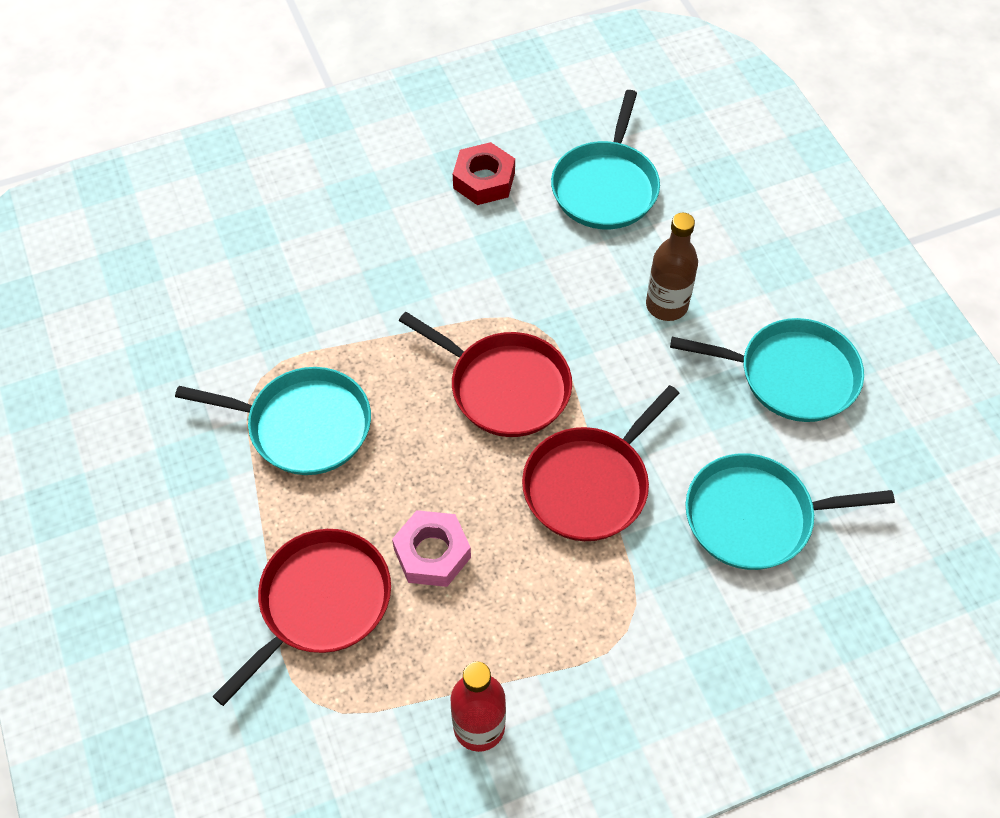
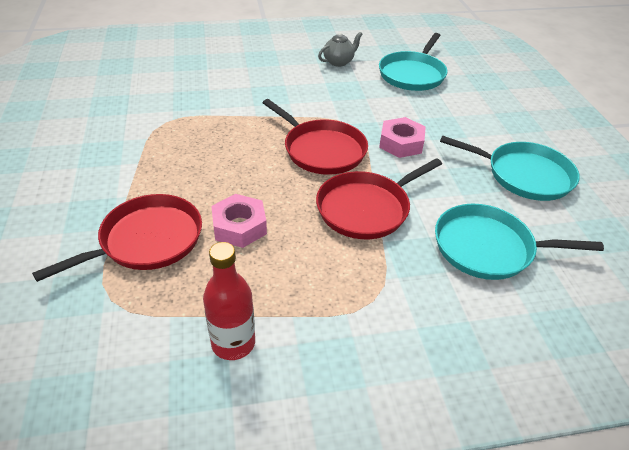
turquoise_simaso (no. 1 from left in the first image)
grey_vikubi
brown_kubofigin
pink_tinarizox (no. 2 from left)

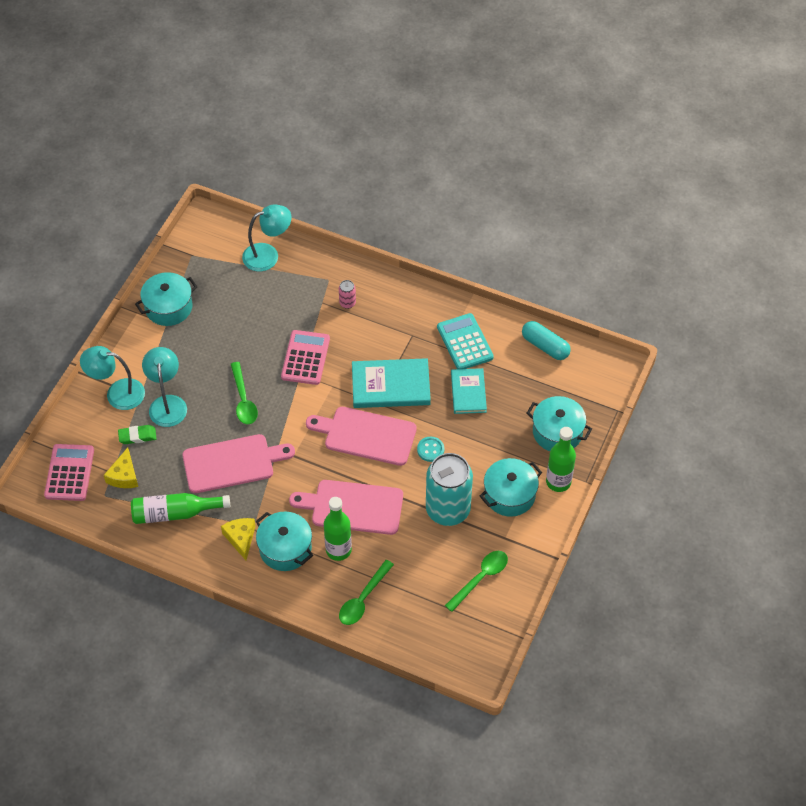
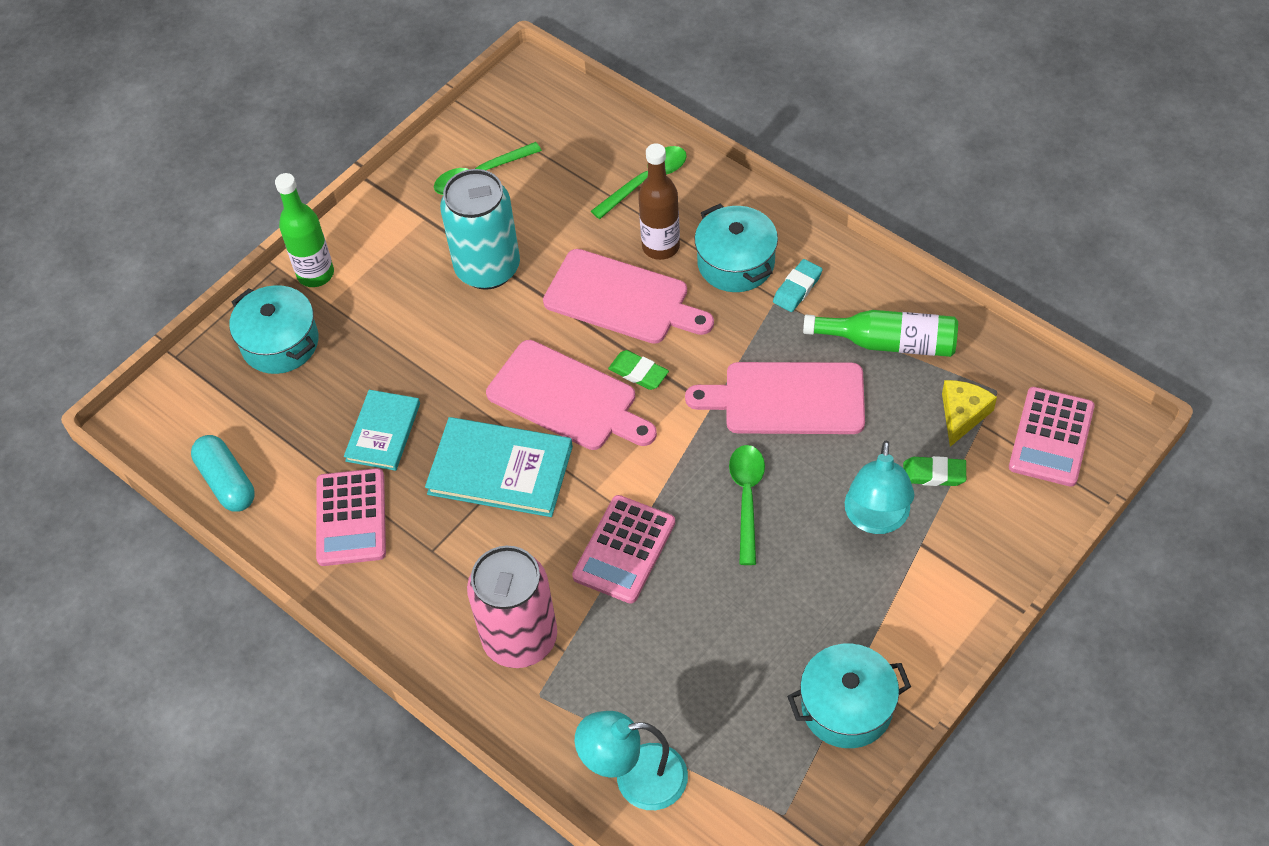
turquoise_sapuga (no. 1 from left in the first image)
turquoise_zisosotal
brown_kubofigin
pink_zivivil
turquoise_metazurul
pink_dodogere (no. 1 from left)
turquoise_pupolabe (no. 3 from left in the first image)
green_zisosotal (no. 1 from left)

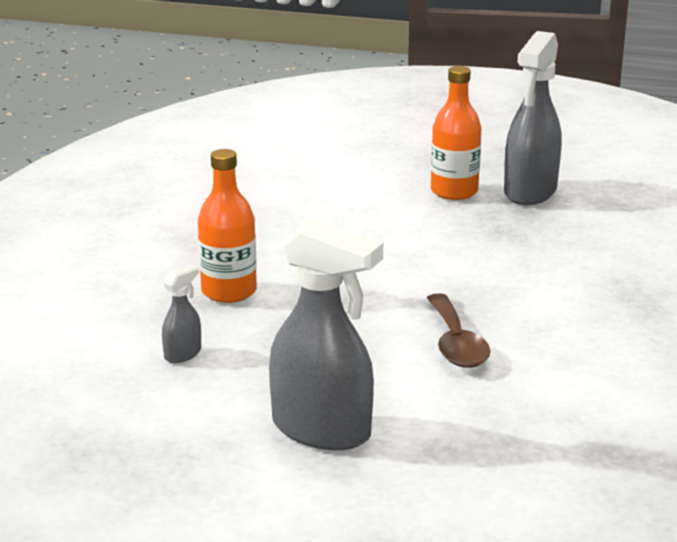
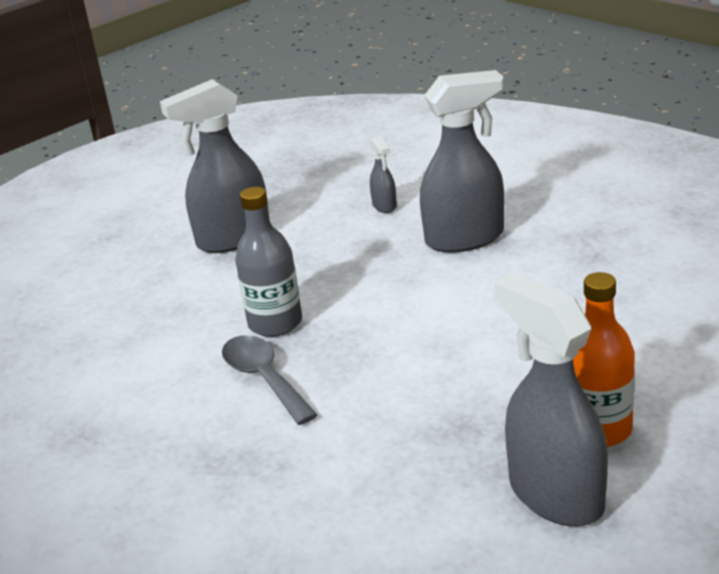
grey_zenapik (no. 3 from left)
grey_kubofigin
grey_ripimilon

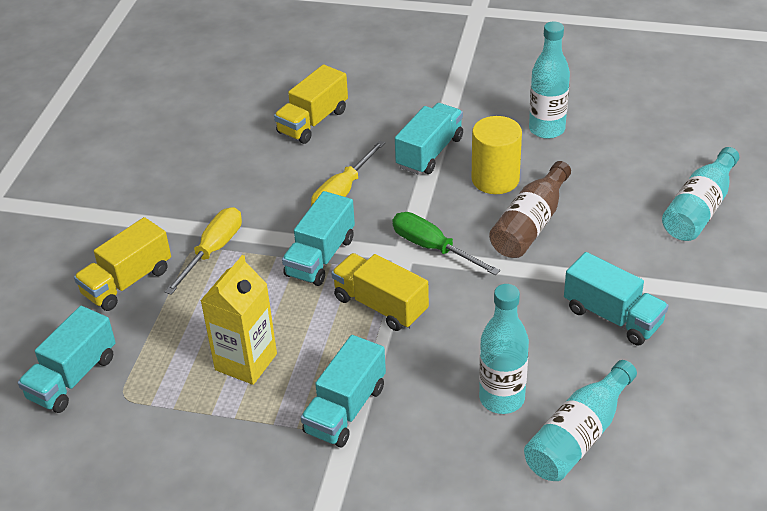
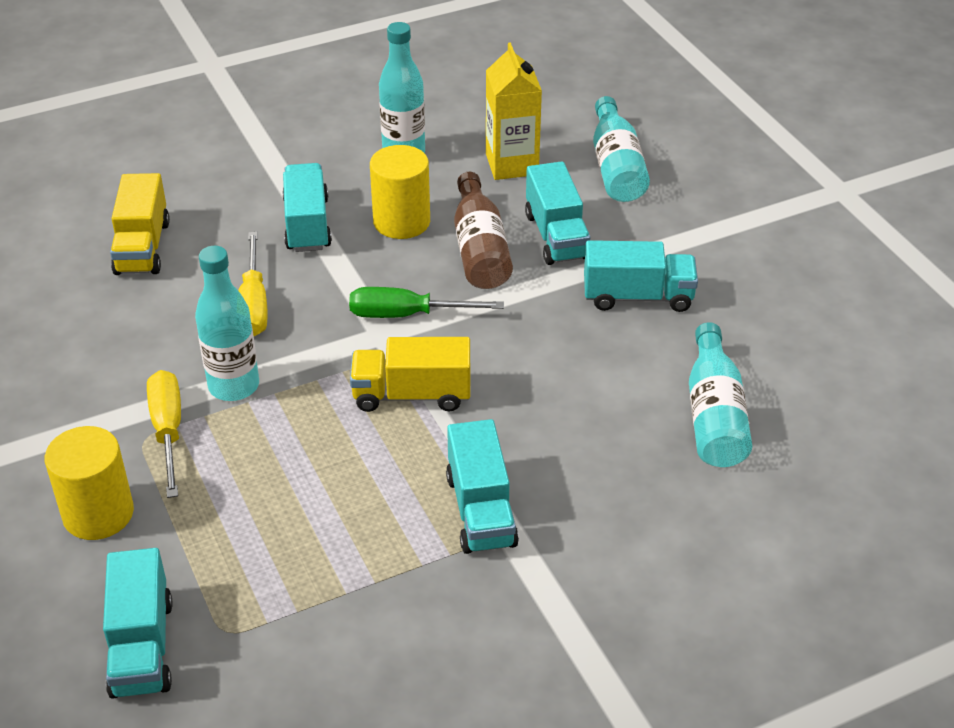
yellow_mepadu (no. 1 from left)
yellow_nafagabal
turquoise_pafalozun (no. 4 from left)
turquoise_kubofigin (no. 1 from left)

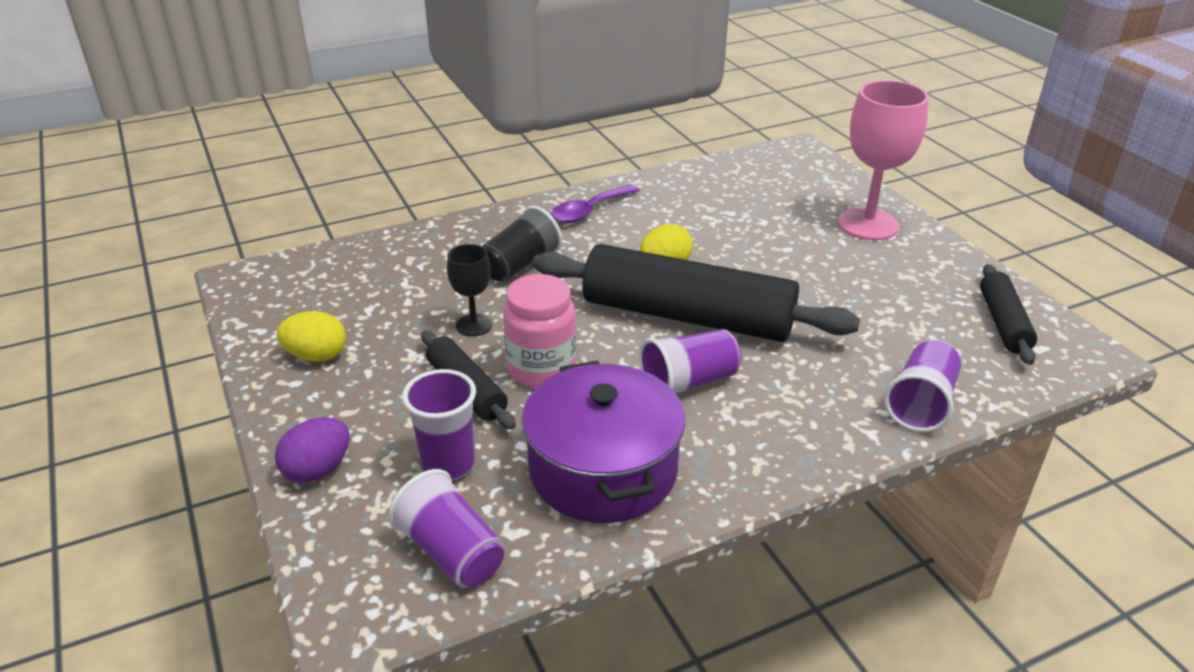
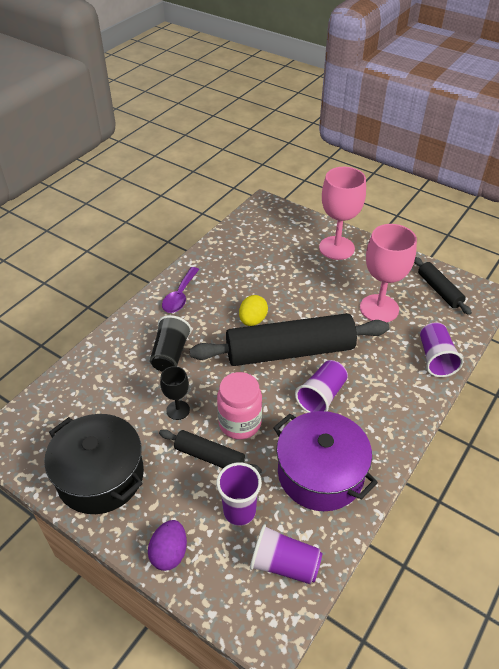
black_pupolabe
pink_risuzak (no. 2 from left)

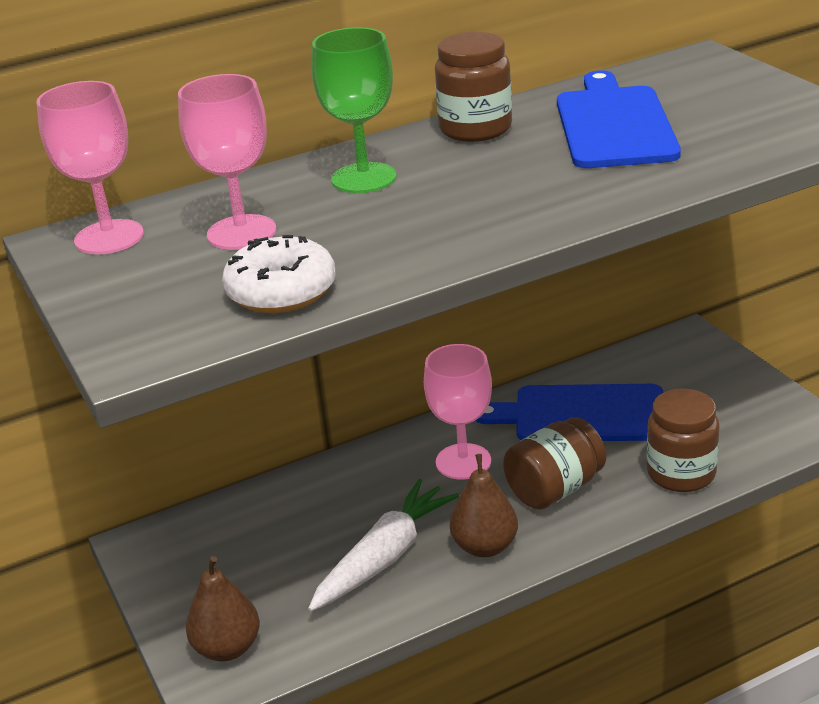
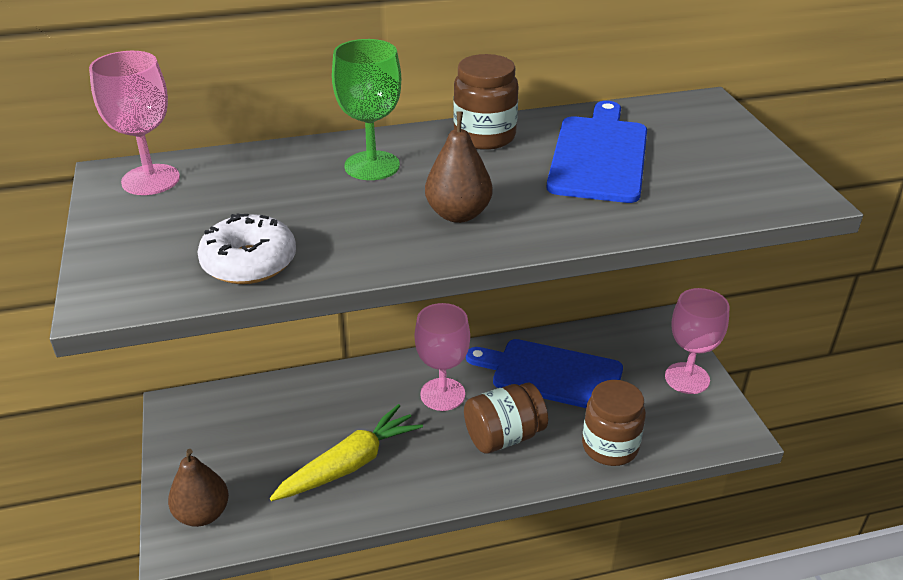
pink_risuzak (no. 3 from left)
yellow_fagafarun
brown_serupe (no. 2 from left)

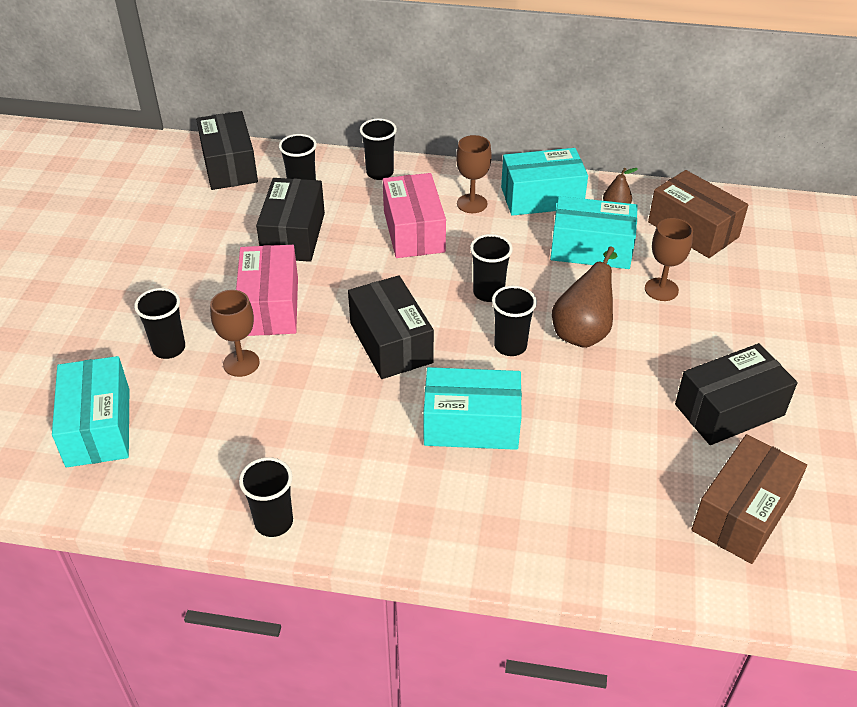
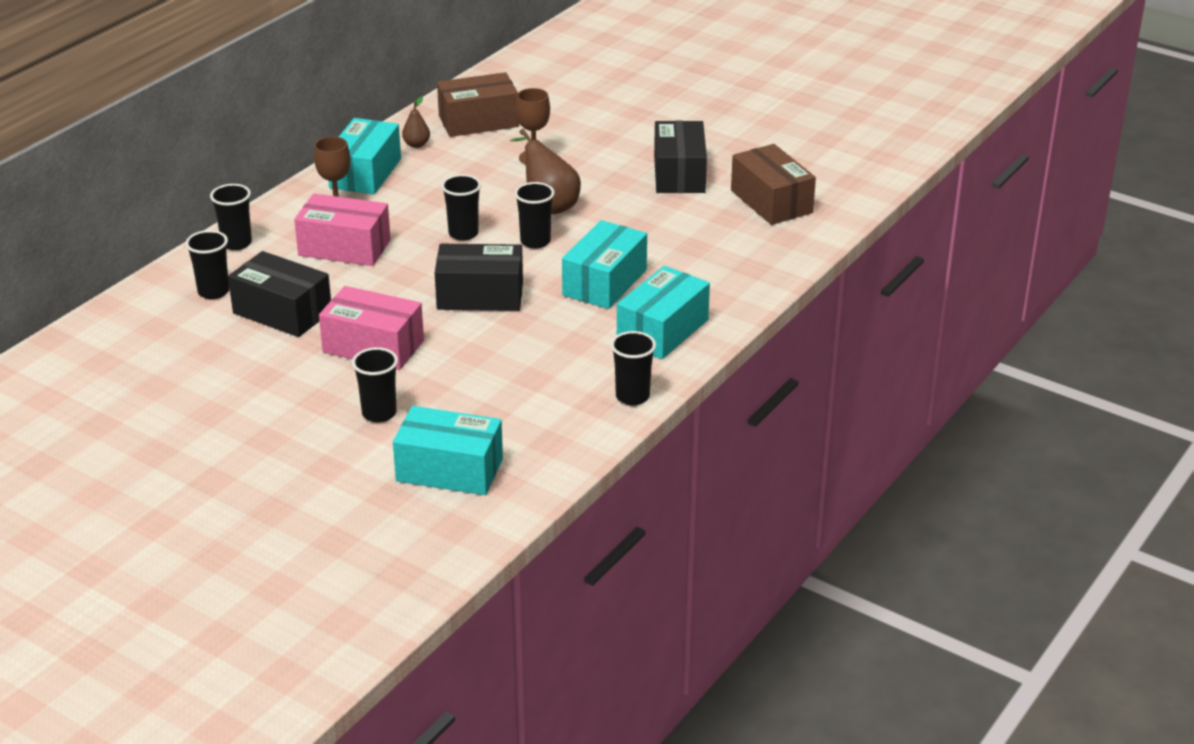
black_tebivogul (no. 1 from left in the first image)
brown_risuzak (no. 1 from left in the first image)
turquoise_tebivogul (no. 4 from left)

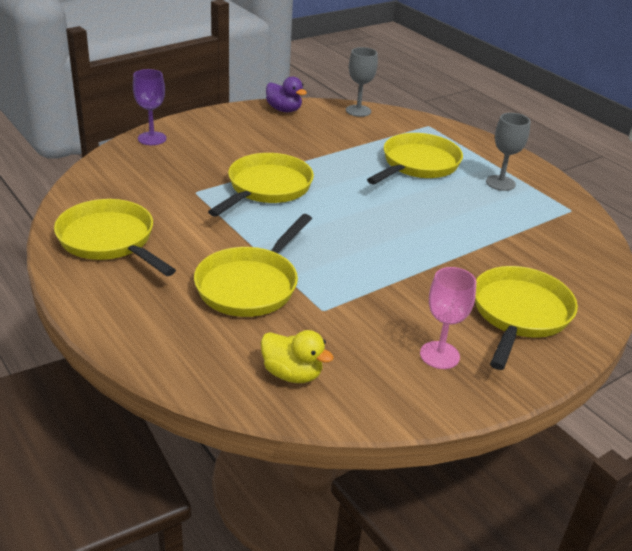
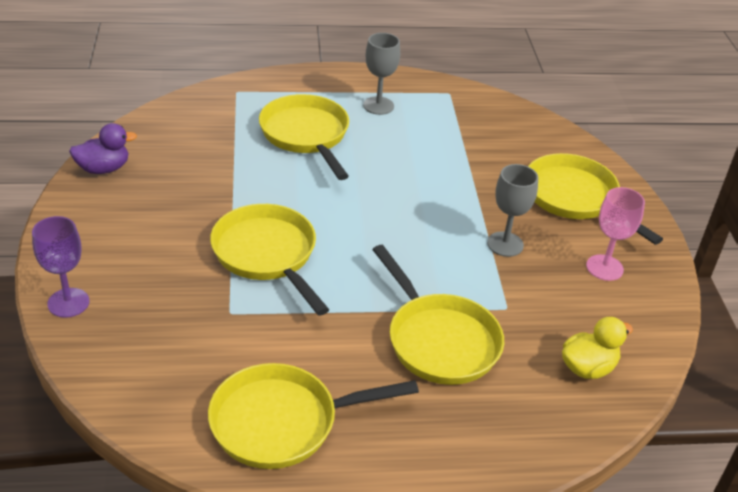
grey_risuzak (no. 2 from left)

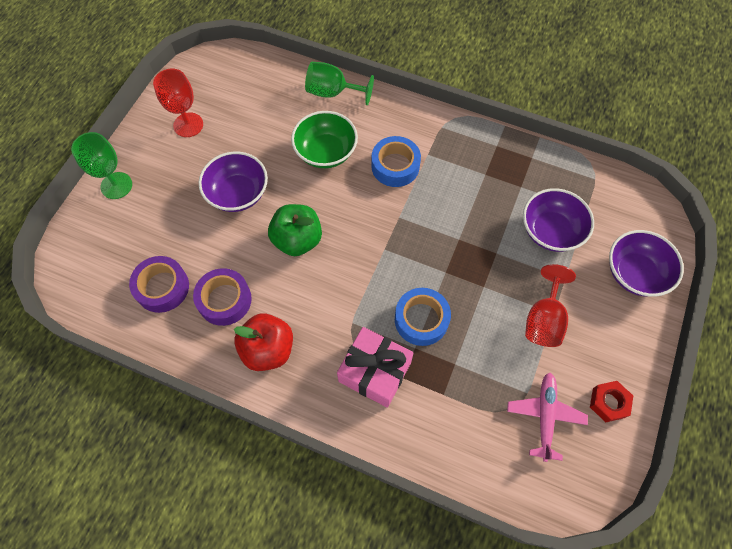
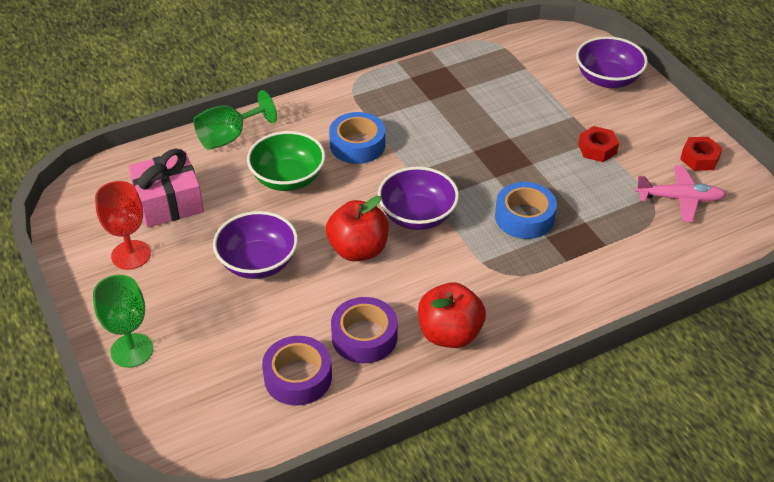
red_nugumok (no. 1 from left)
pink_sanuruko
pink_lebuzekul
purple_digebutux (no. 2 from left)
red_tinarizox (no. 1 from left)

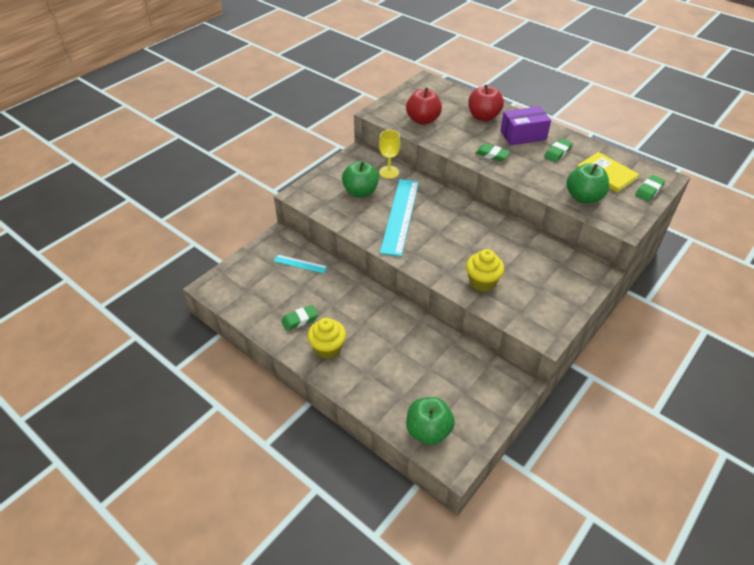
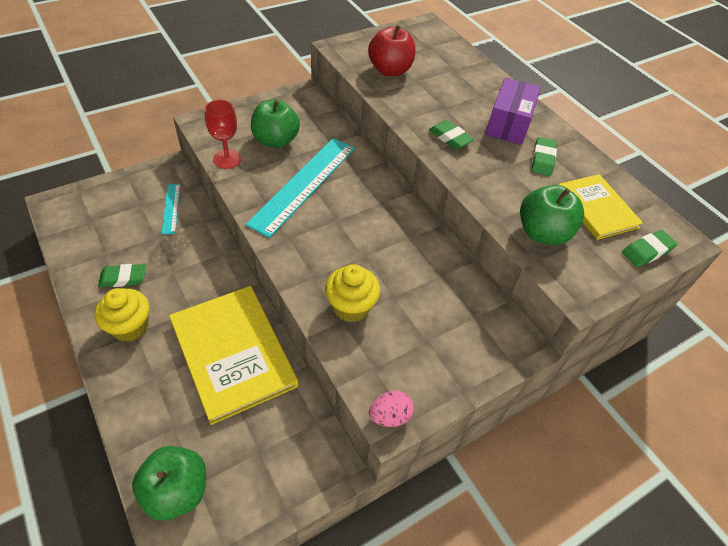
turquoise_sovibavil (no. 1 from left)
yellow_risuzak
red_nugumok (no. 2 from left in the first image)
purple_tebivogul
green_zisosotal (no. 3 from left)
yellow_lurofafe (no. 1 from left)
red_risuzak
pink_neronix

